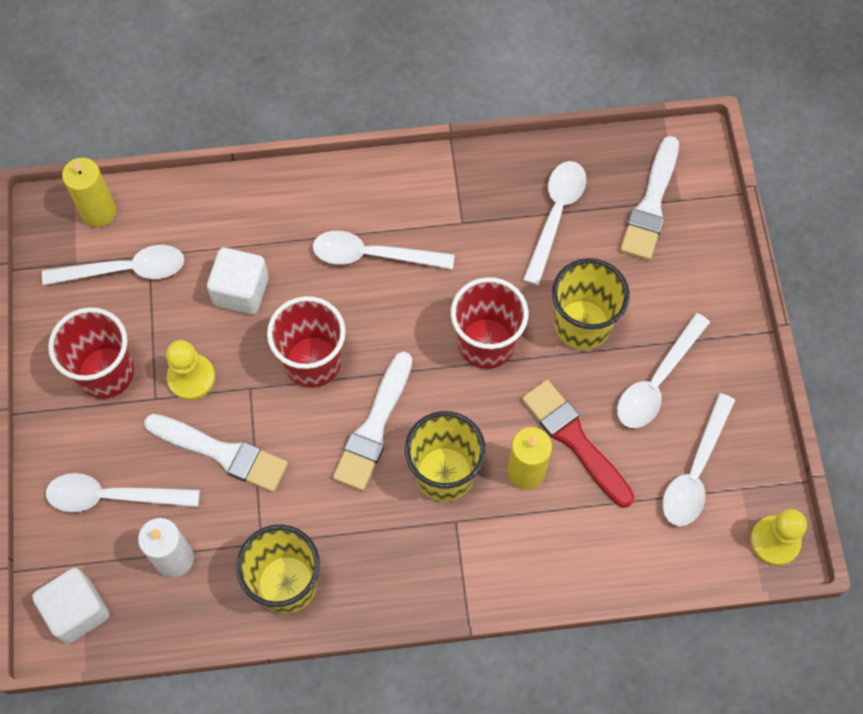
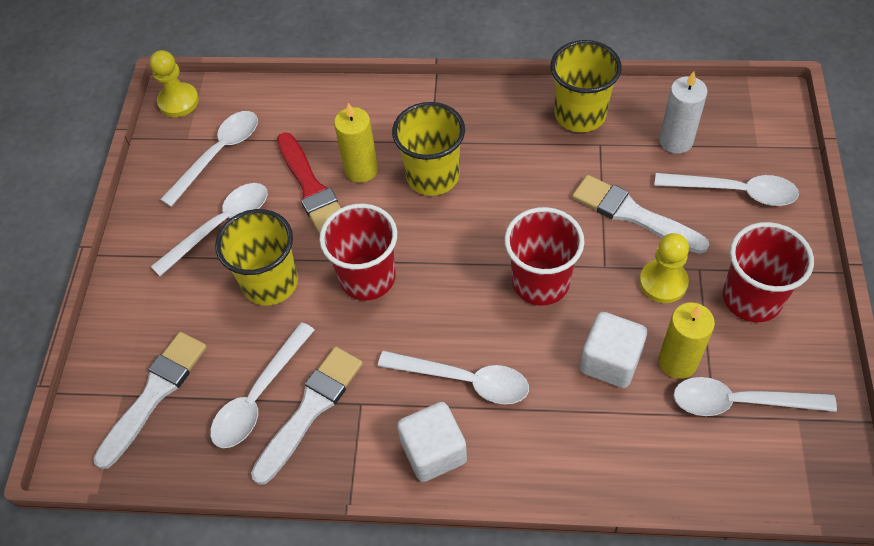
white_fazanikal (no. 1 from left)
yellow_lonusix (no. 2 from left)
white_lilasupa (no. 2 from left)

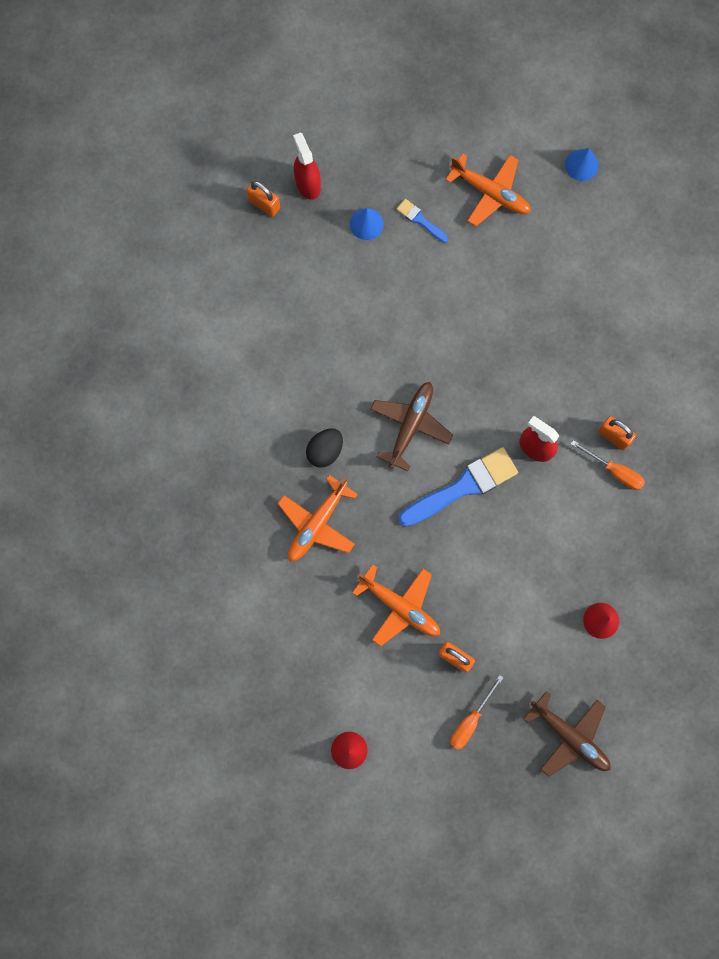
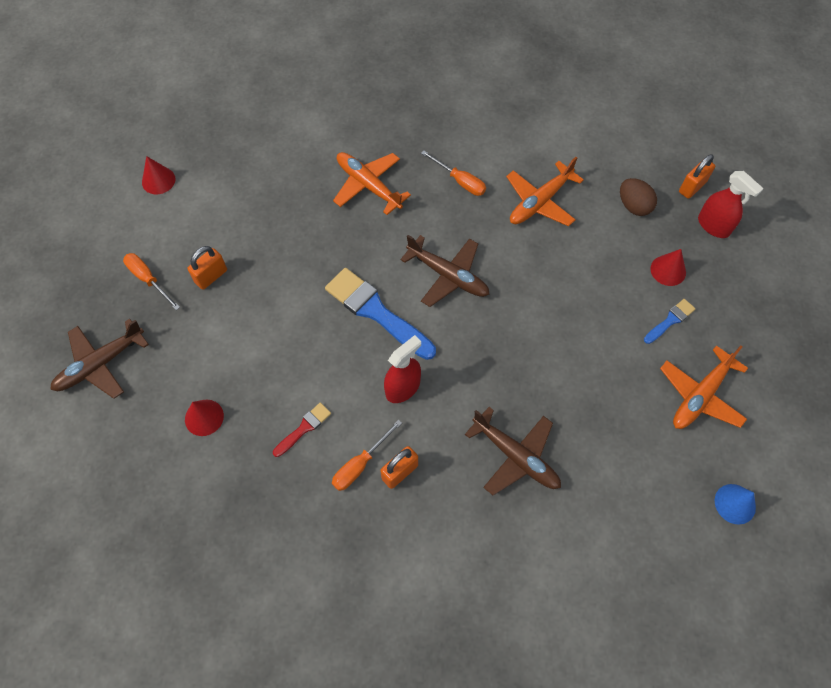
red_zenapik (no. 2 from left)
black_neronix
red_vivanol (no. 3 from left)
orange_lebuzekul (no. 2 from left)
blue_lilasupa (no. 1 from left)
red_lilasupa
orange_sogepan (no. 3 from left)
brown_lebuzekul (no. 3 from left)
brown_neronix

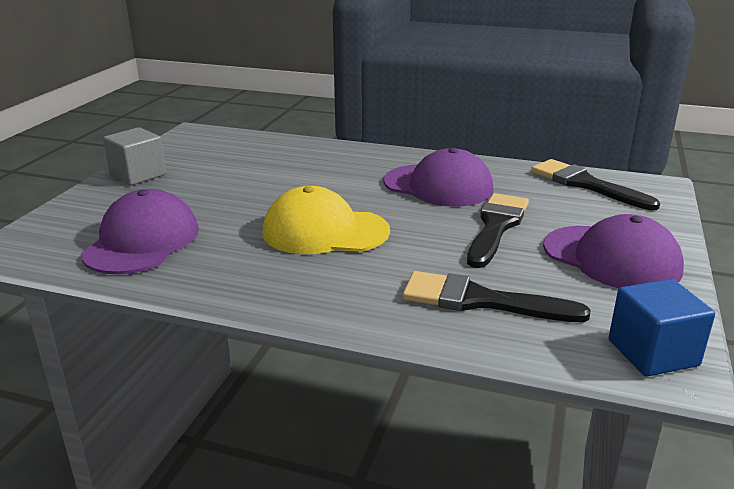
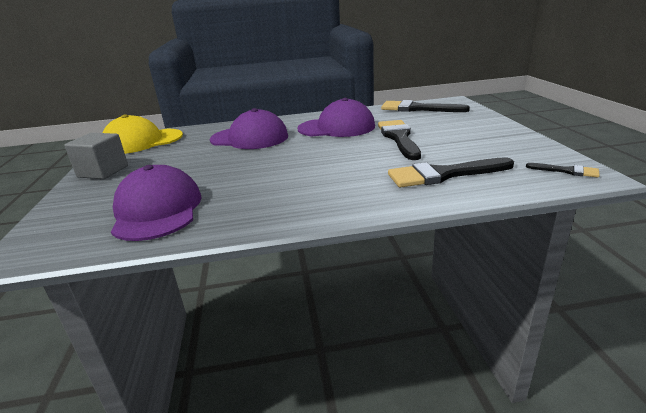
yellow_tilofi
purple_tilofi (no. 2 from left)
black_lilasupa (no. 4 from left)

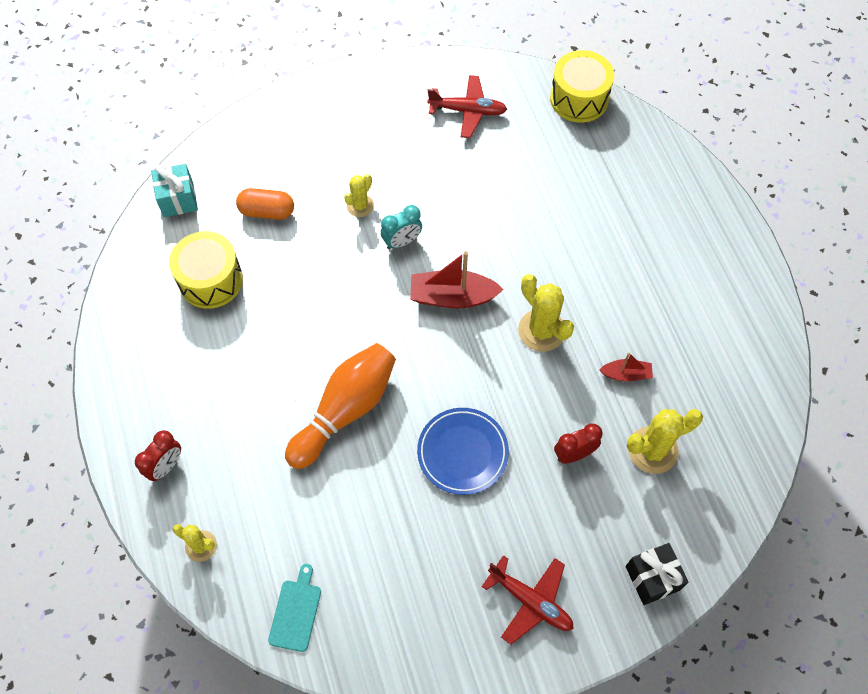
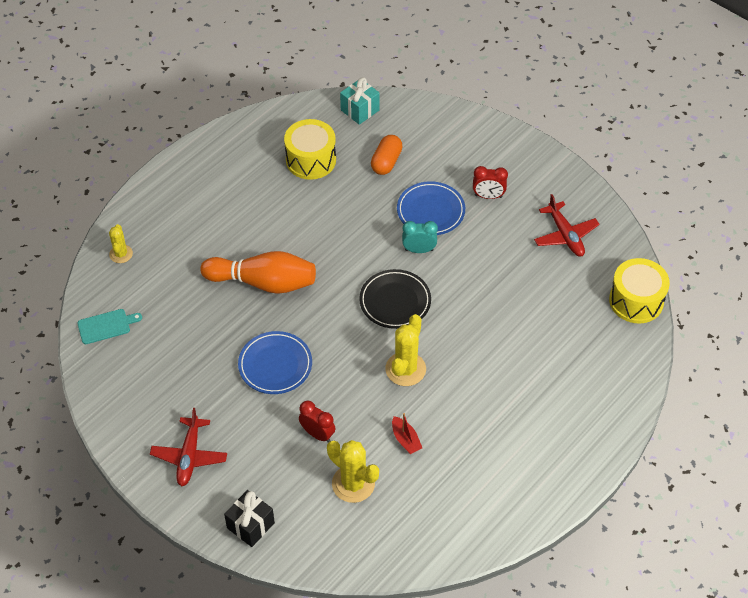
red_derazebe (no. 2 from left)
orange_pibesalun
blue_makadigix (no. 2 from left)
turquoise_derazebe
black_makadigix

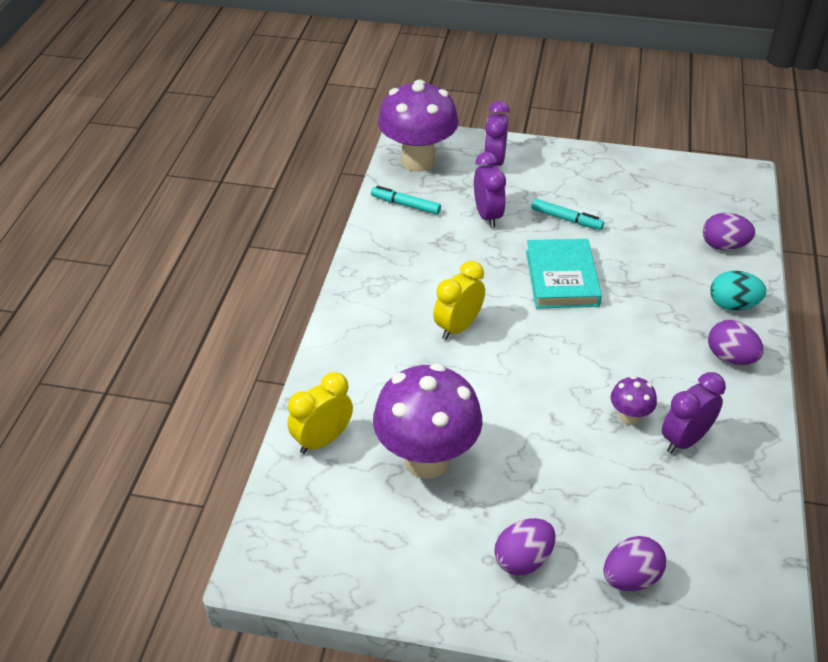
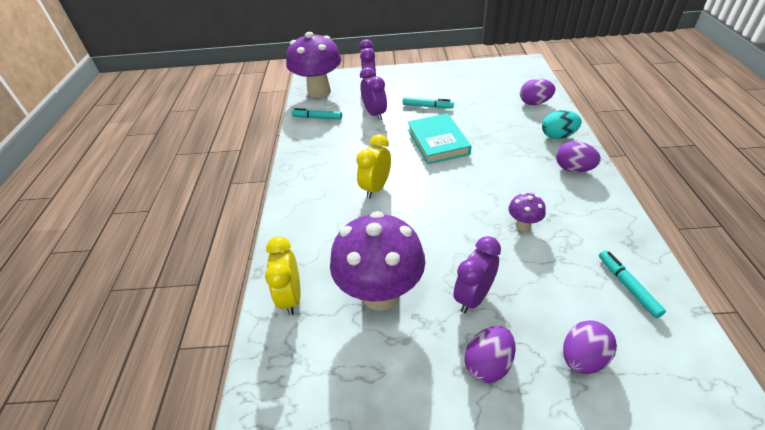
yellow_derazebe (no. 1 from left)
purple_derazebe (no. 3 from left)
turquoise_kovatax (no. 3 from left)

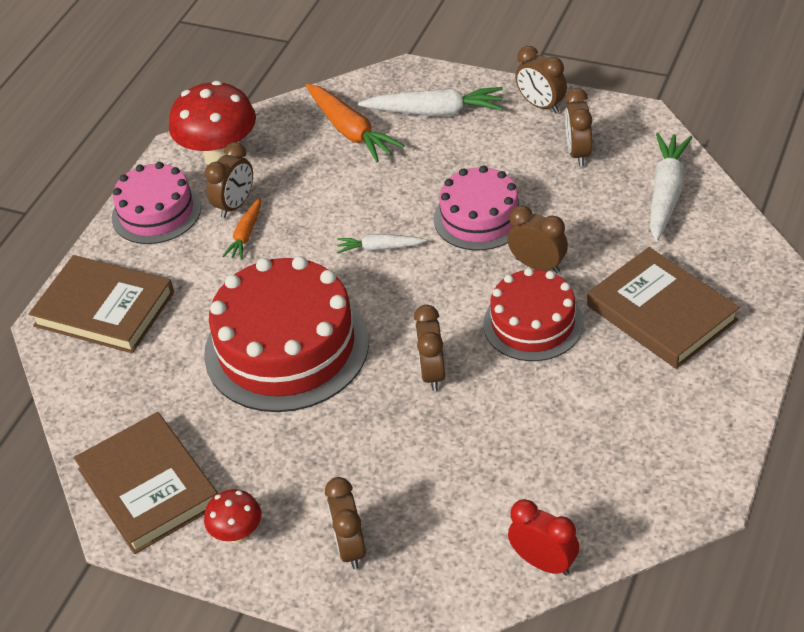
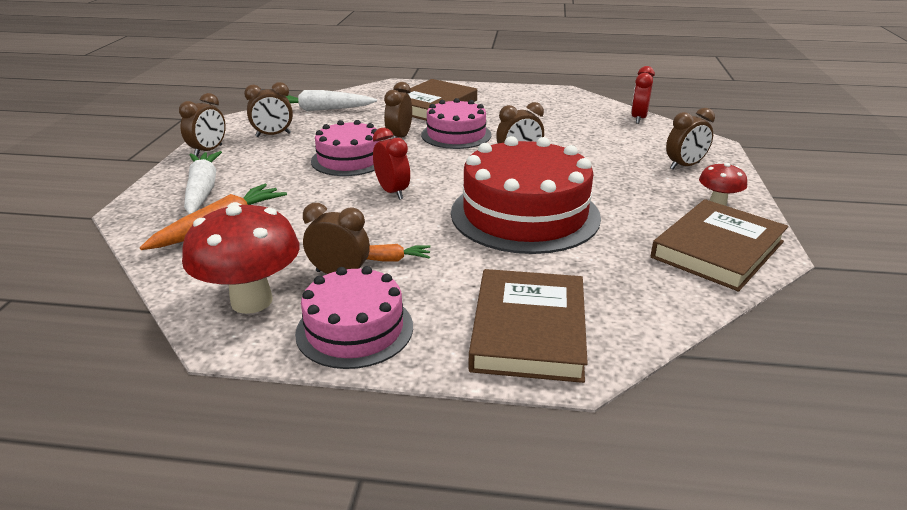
red_derazebe (no. 1 from left)
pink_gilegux (no. 3 from left)

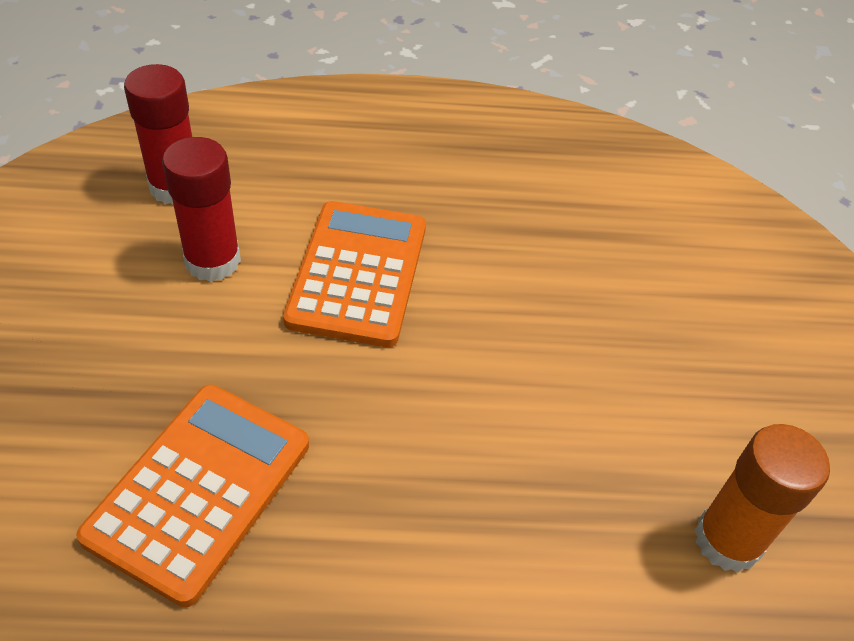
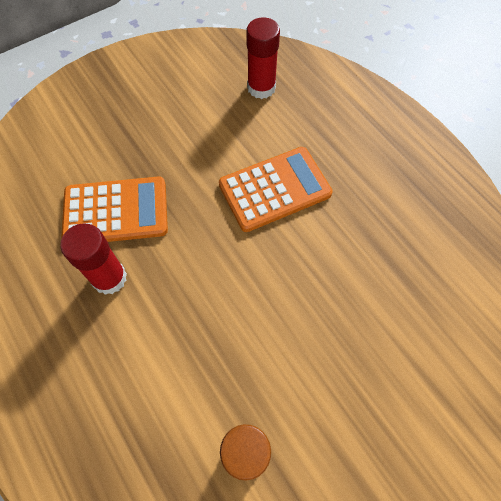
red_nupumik (no. 1 from left)

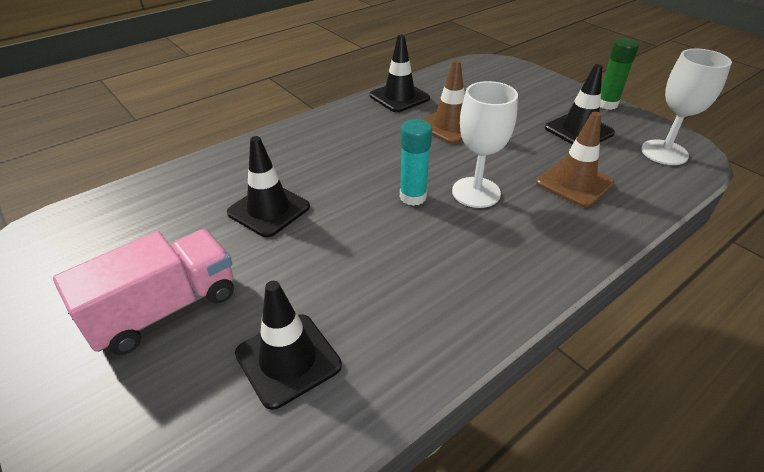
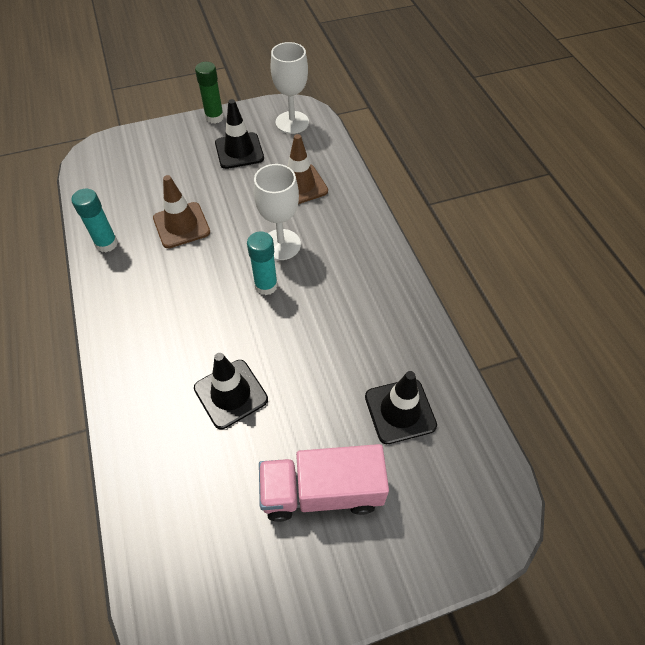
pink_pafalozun
turquoise_nupumik (no. 1 from left)

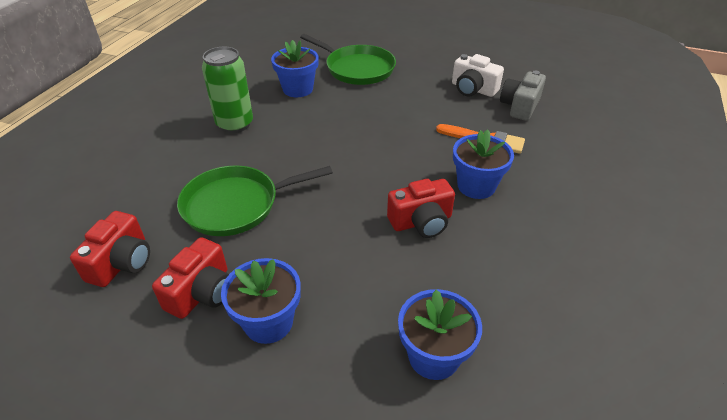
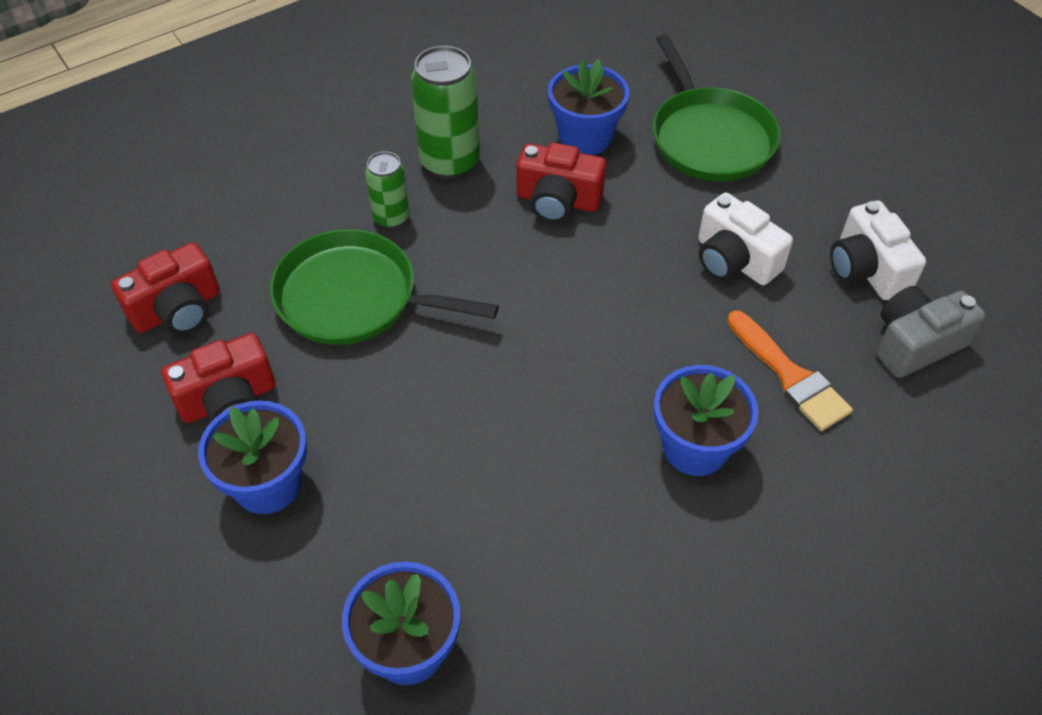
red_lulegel (no. 3 from left)
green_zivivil (no. 1 from left)
white_lulegel (no. 1 from left)

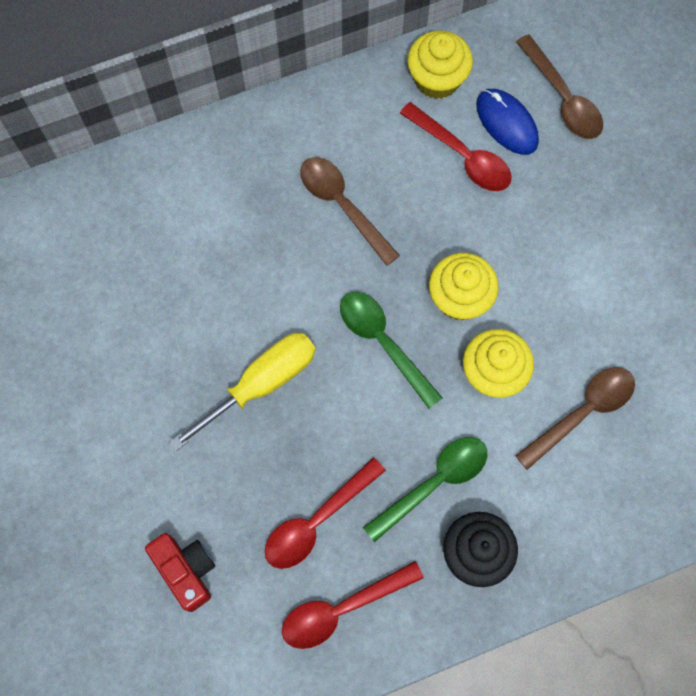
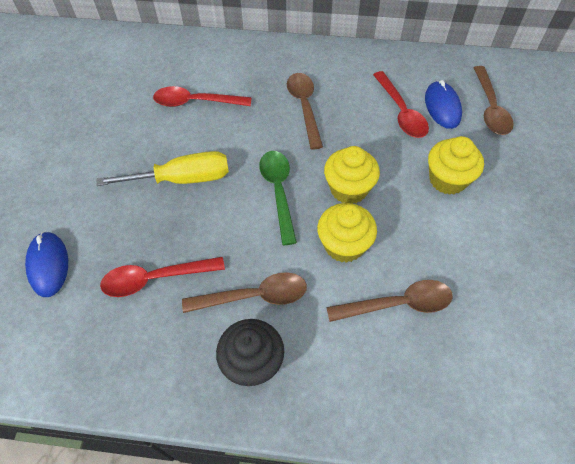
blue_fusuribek (no. 1 from left)
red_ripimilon (no. 2 from left)
brown_ripimilon (no. 1 from left)
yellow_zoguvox (no. 3 from left)

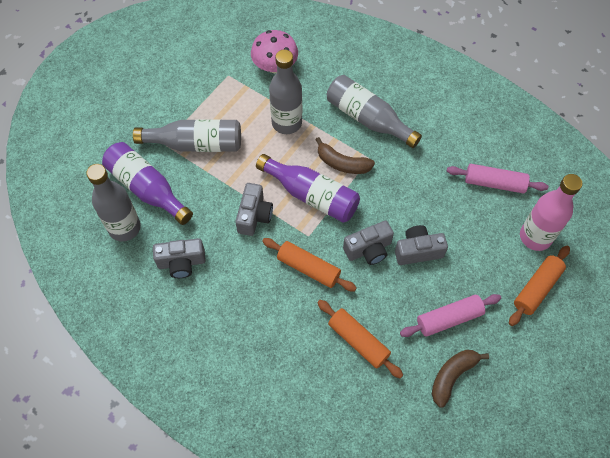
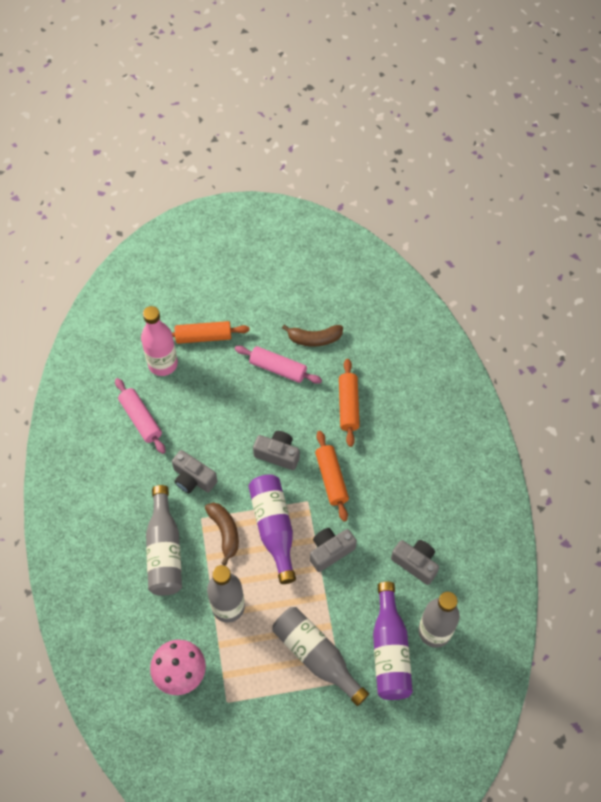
grey_lulegel (no. 1 from left)

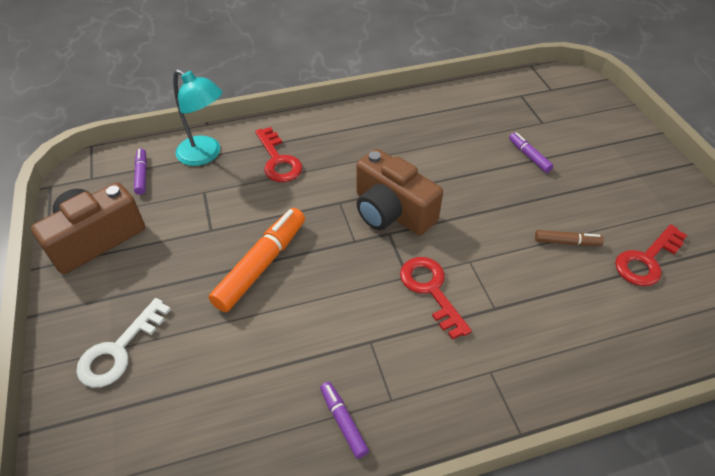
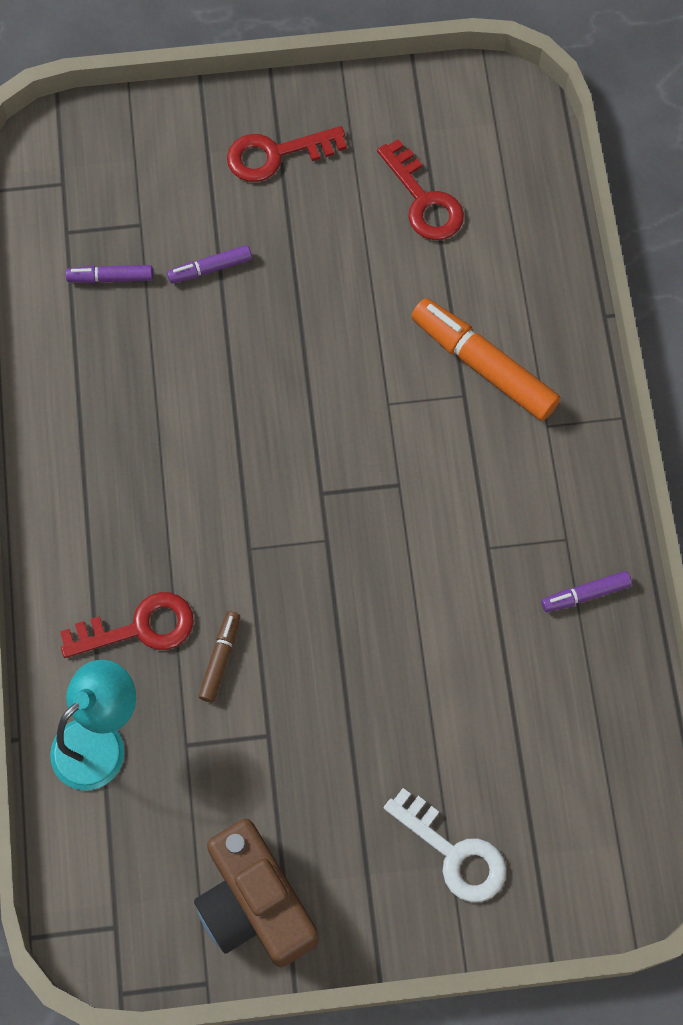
purple_kovatax (no. 1 from left)
orange_kovatax
brown_lulegel (no. 2 from left in the first image)
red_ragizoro (no. 2 from left)
brown_kovatax

